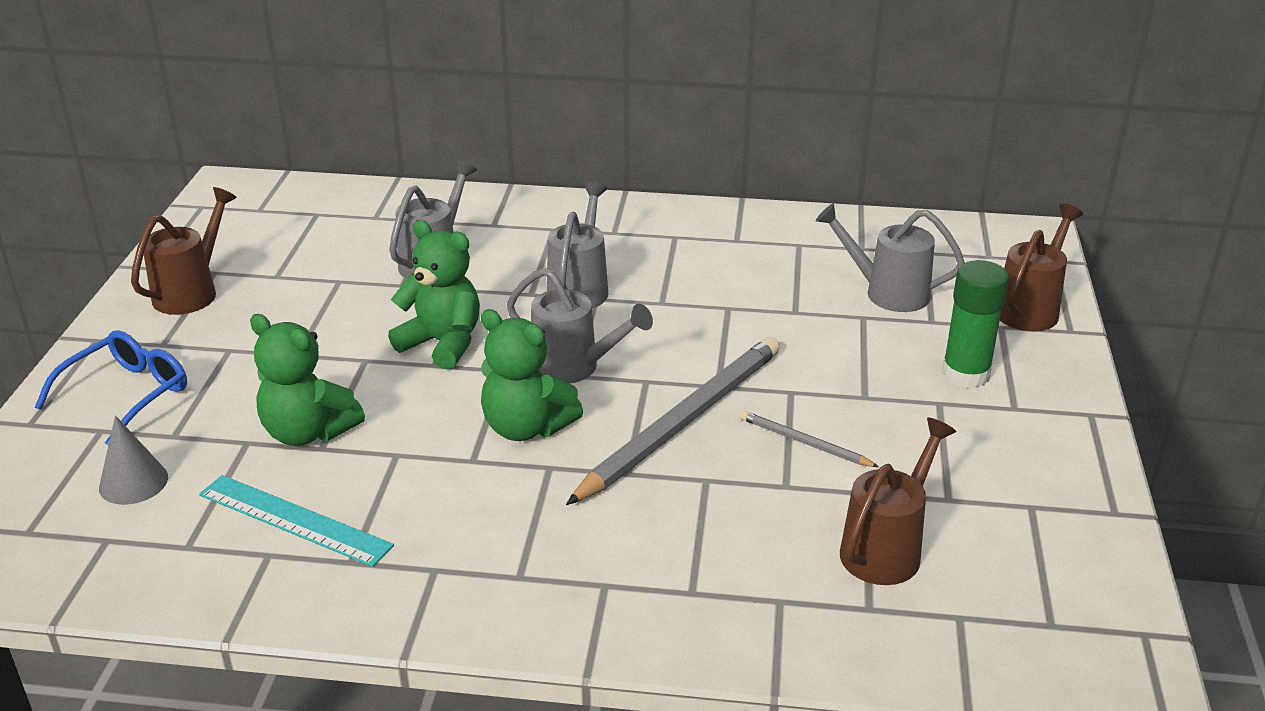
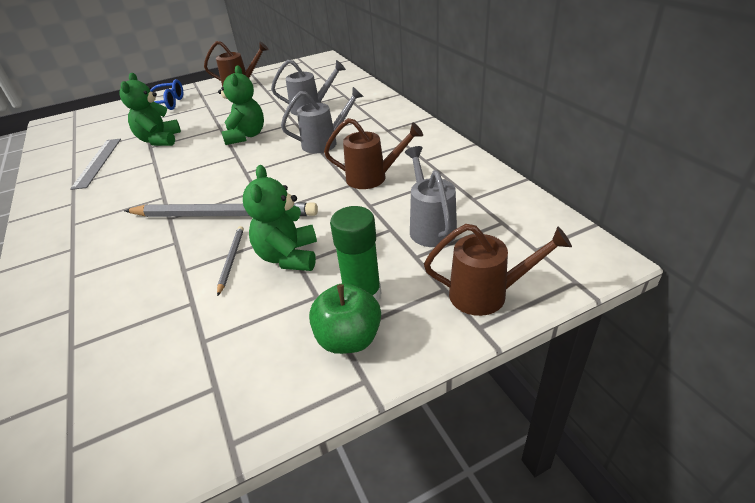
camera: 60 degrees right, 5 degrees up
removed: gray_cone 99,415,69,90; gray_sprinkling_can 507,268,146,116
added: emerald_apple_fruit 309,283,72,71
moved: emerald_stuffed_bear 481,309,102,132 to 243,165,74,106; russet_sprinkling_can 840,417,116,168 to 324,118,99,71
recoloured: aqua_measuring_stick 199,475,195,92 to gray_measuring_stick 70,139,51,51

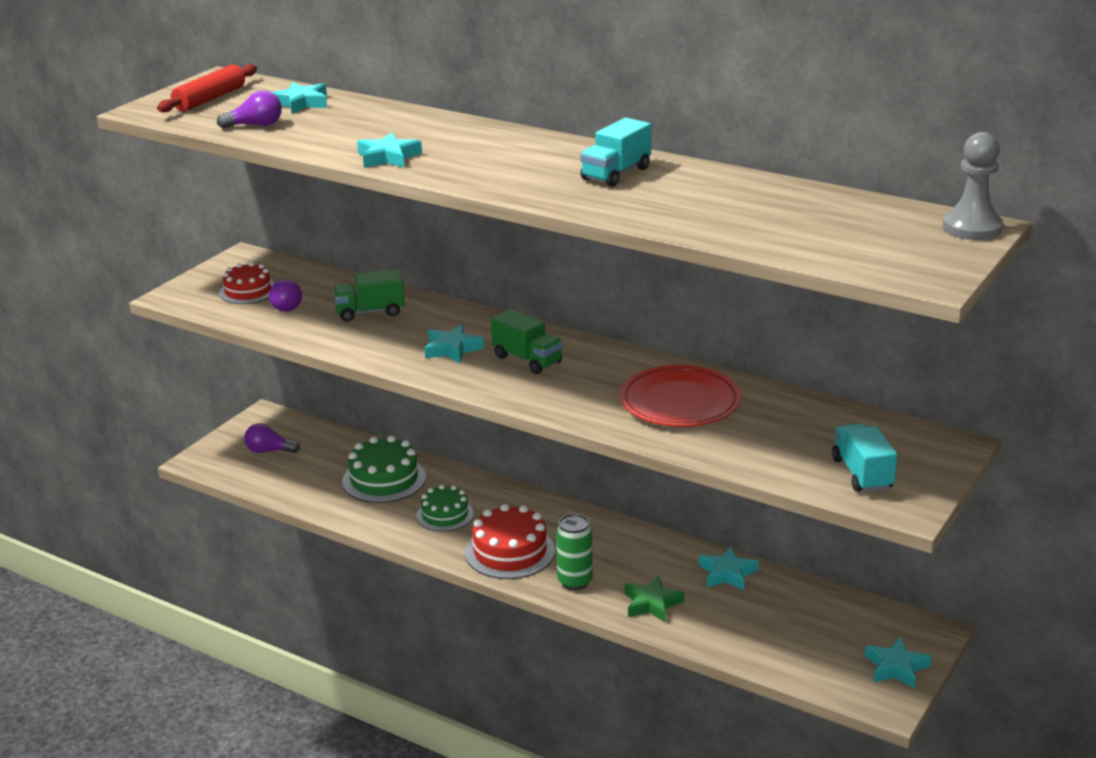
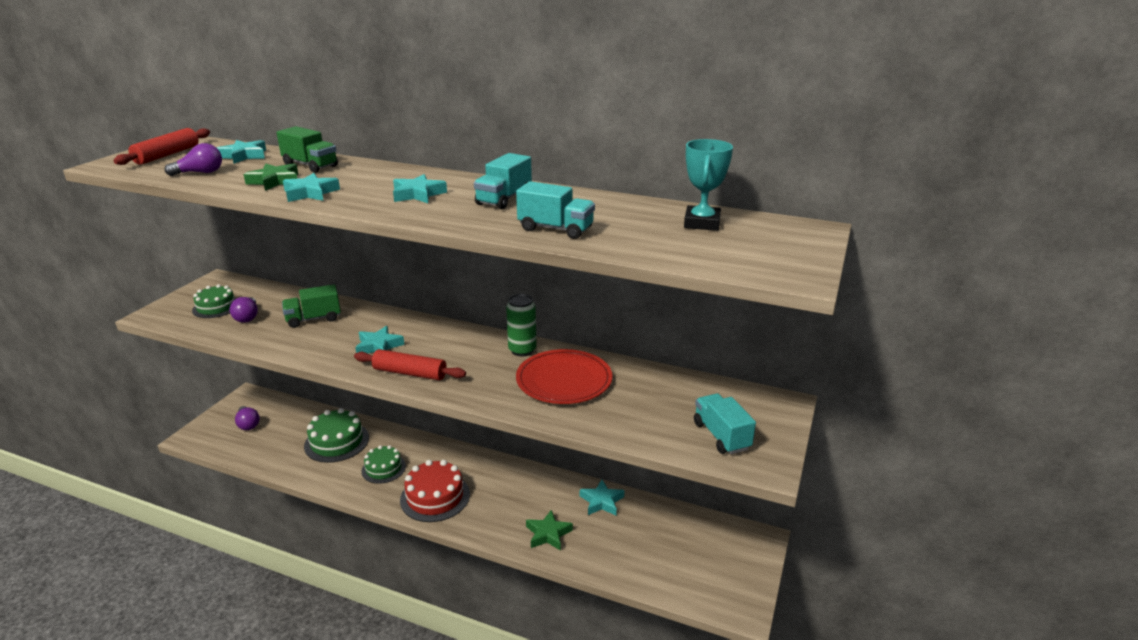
camera: 10 degrees left, 0 degrees up
removed: gray_game_pawn 943,132,60,108
added: emerald_five-pointed_star 243,163,55,28; scarlet_dough_roller 354,349,112,32; aqua_lorry 516,181,79,58; aqua_prize_cup 684,139,49,92
moved: emerald_lorry 491,309,72,65 to 277,126,61,47; emerald_tin 556,514,37,76 to 506,294,31,62; aqua_five-pointed_star 865,637,67,52 to 393,174,54,29
recoloured: scarlet_cake 219,262,55,42 to emerald_cake 192,284,44,34
turned: violet_lightbulb 244,423,56,30 = 235,406,25,24 120 degrees counterclockwise

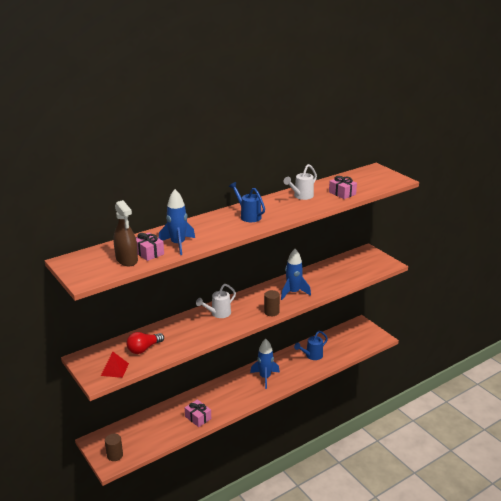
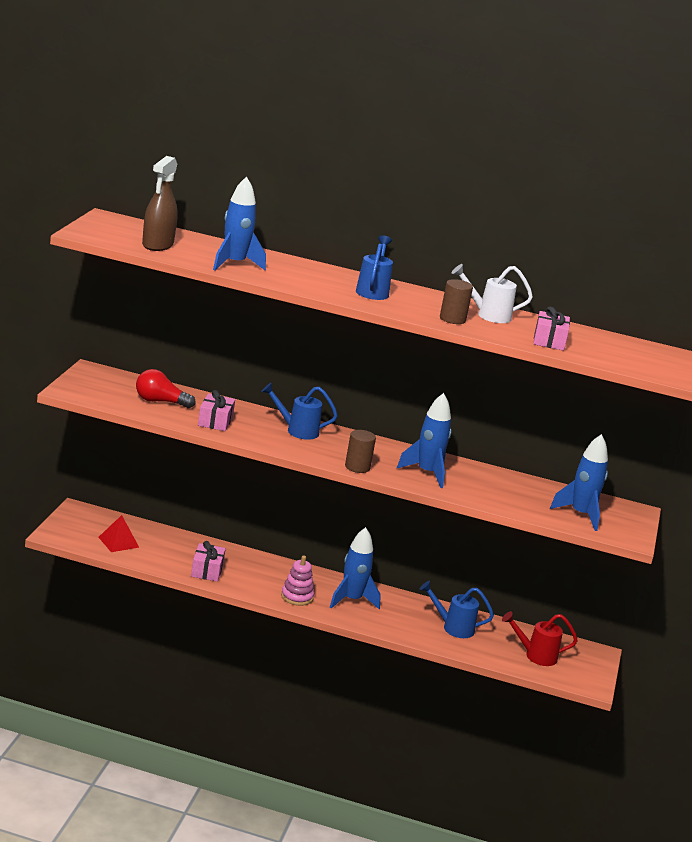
camera: 45 degrees right, 5 degrees down
added: rose-pink_ring_stacker 281,555,33,51; scarlet_sprinkling_can 502,611,76,55; cobalt_toy_rocket 550,434,58,97
moved: scarlet_pyramid_shape 101,352,28,26 to 98,515,41,37; russet_solid_cylinder 105,434,18,27 to 440,279,33,45; rose-pink_present 136,232,28,29 to 198,390,37,41
recoloured: pure_white_sprinkling_can 196,284,40,34 to cobalt_sprinkling_can 261,383,77,57

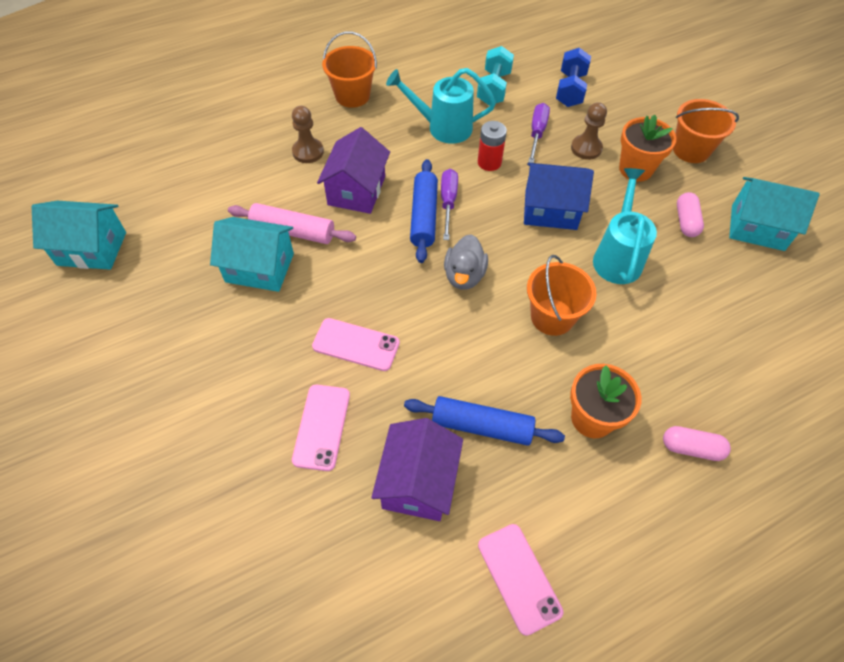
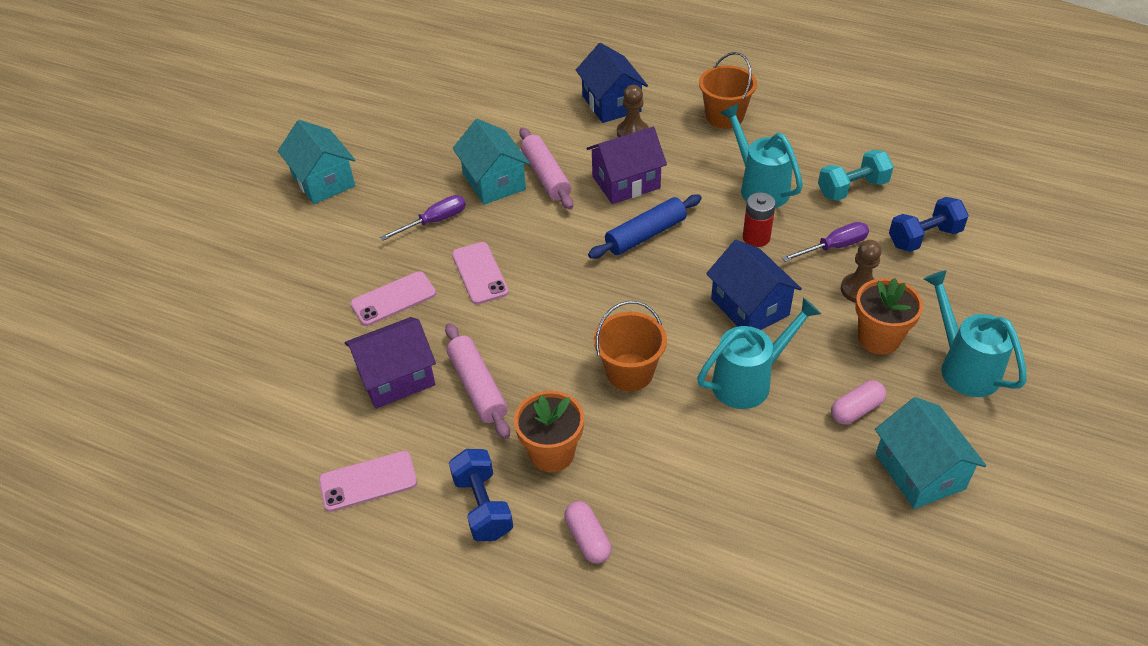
camera: 55 degrees right, 10 degrees down
removed: gray_rubber_duck 444,234,44,56
added: cobalt_hand_weight 449,449,64,92; cobalt_cottage 576,43,72,80
moved: aqua_cottage 32,201,94,69 to 278,120,77,84; violet_flat_screwdriver 441,169,17,71 to 380,195,86,46
replaced: bright_orange_pail 673,99,66,64 to aqua_sprinkling_can 924,270,103,127
recoloured: cobalt_dough_roller 404,396,161,50 to rose-pink_dough_roller 445,323,65,116
turned: rose-pink_phone 478,524,85,112 = 319,451,98,61 45 degrees clockwise

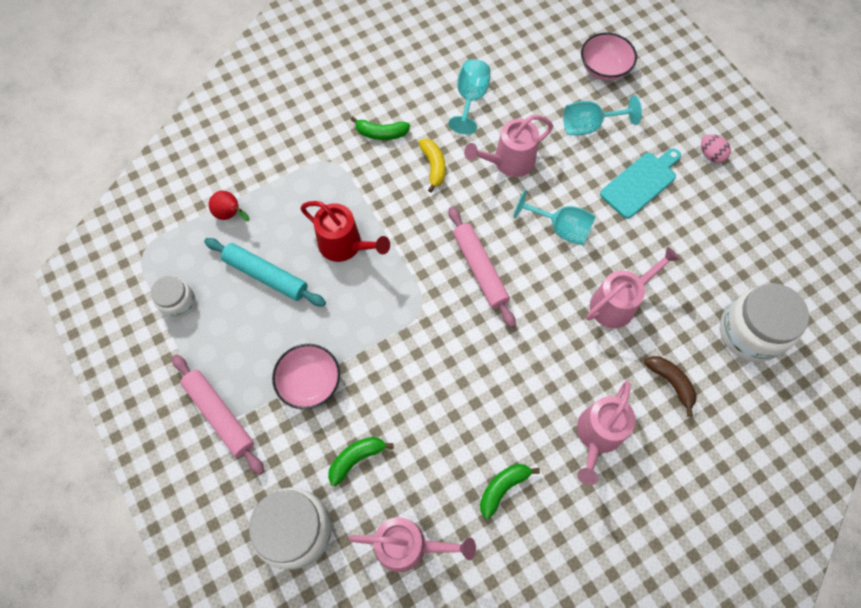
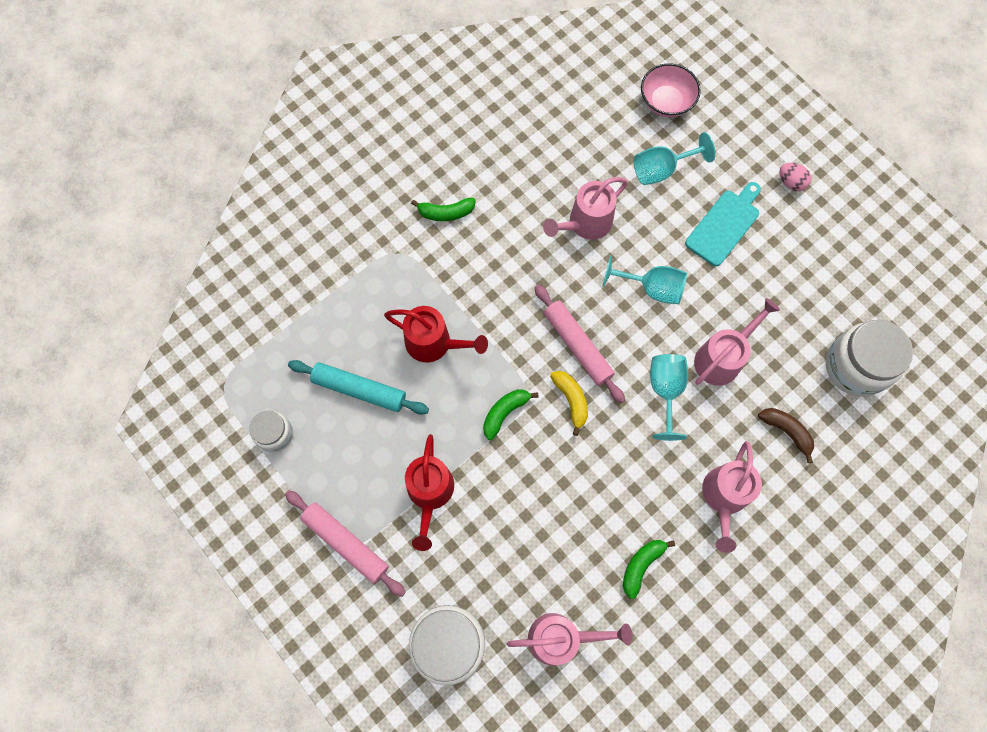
camera: 10 degrees left, 5 degrees up
removed: scarlet_pear_fruit 209,191,41,30
moved: emerald_toy_banana 328,437,66,49 to 483,389,56,51; golden_toy_banana 419,139,27,54 to 550,371,38,65; aqua_chalice 448,59,43,76 to 650,354,38,87
replaced: rose-pink_bowl 272,344,68,65 to scarlet_sprinkling_can 405,434,49,117

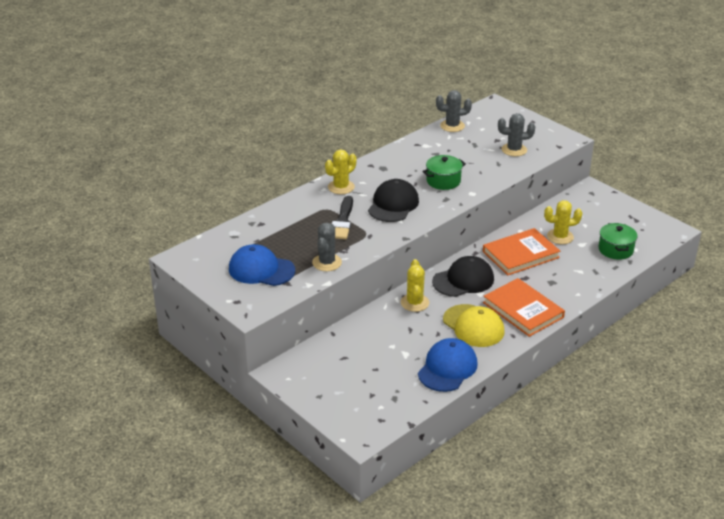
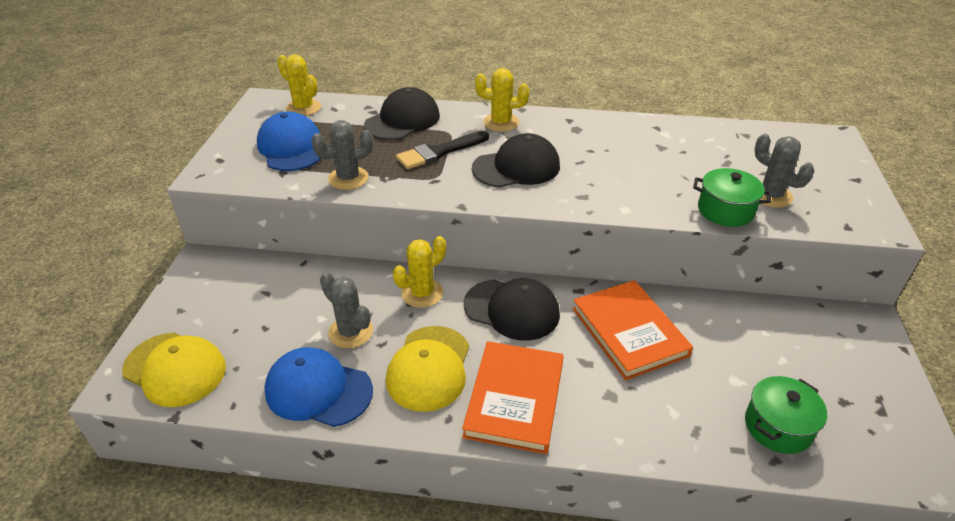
camera: 50 degrees right, 5 degrees up
added: golden_cap 122,333,104,74; black_cap 364,87,76,53
moved: emerald_stockpot 422,155,44,35 to 693,168,78,59; gray_cactus 436,90,36,42 to 320,272,53,76; golden_cactus 544,200,38,44 to 277,54,44,62
turned: cobalt_cap 418,338,60,54 = 264,347,109,80 150 degrees counterclockwise; bright_orange_hardcover 483,228,78,47 = 572,280,121,100 45 degrees clockwise

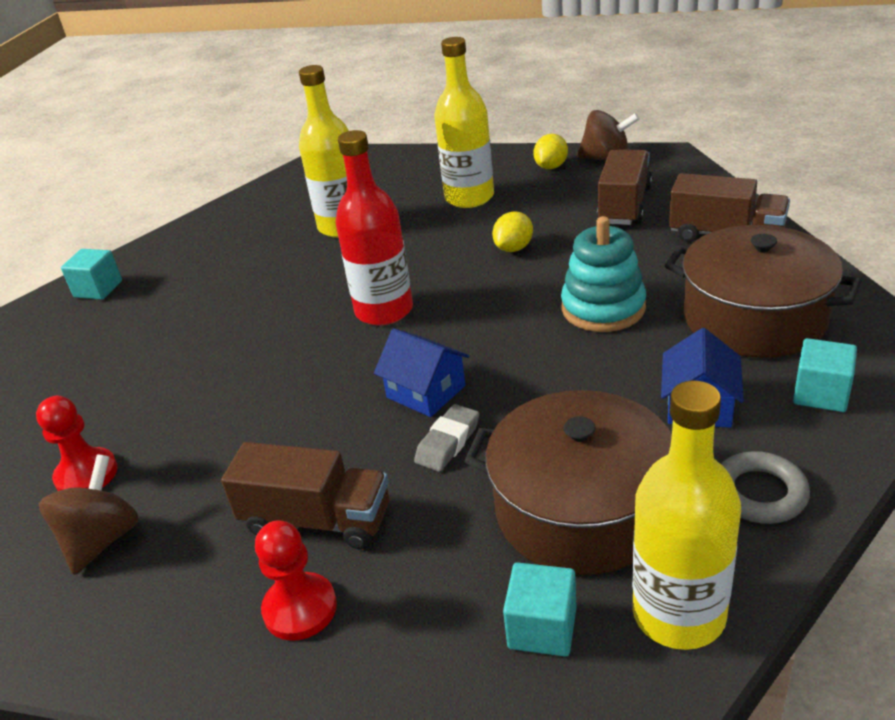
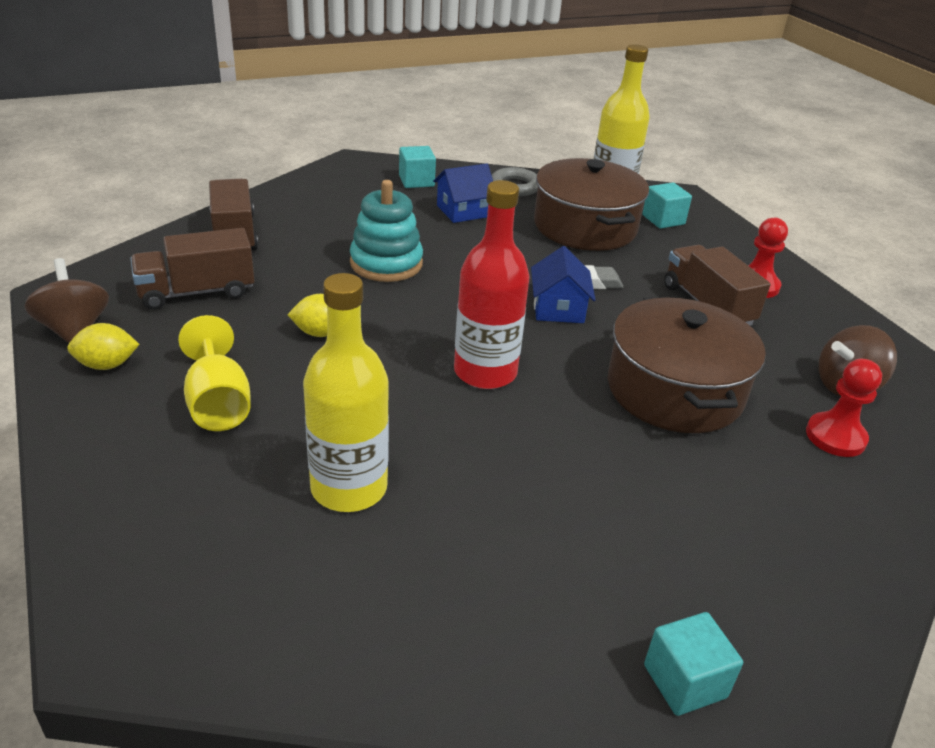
camera: 135 degrees left, 0 degrees up
moved: russet_stockpot 664,225,198,133 to 608,297,158,136
replaced: golden_flask 434,37,60,171 to golden_chalice 178,315,73,116

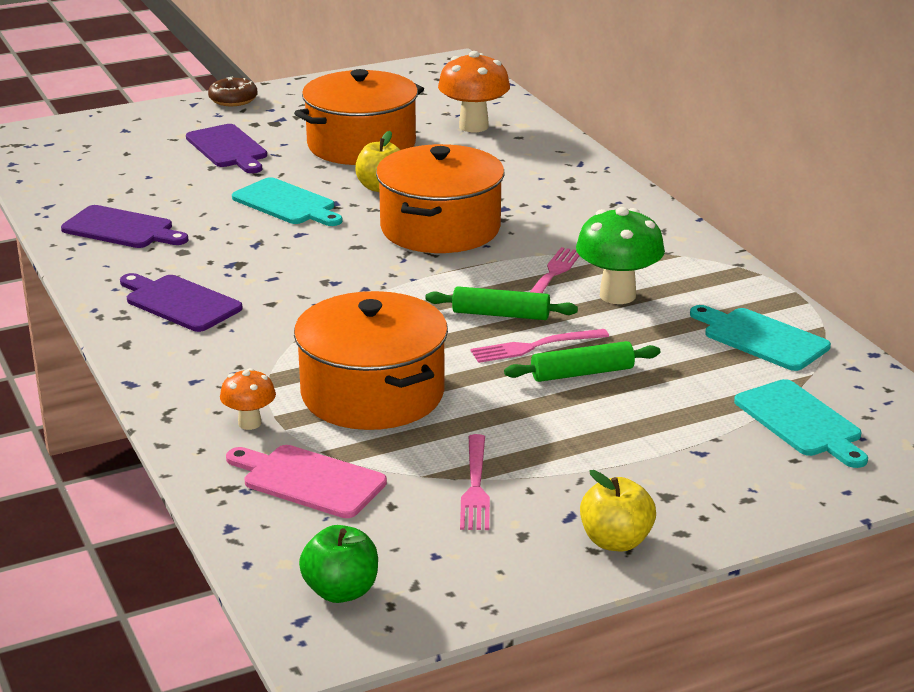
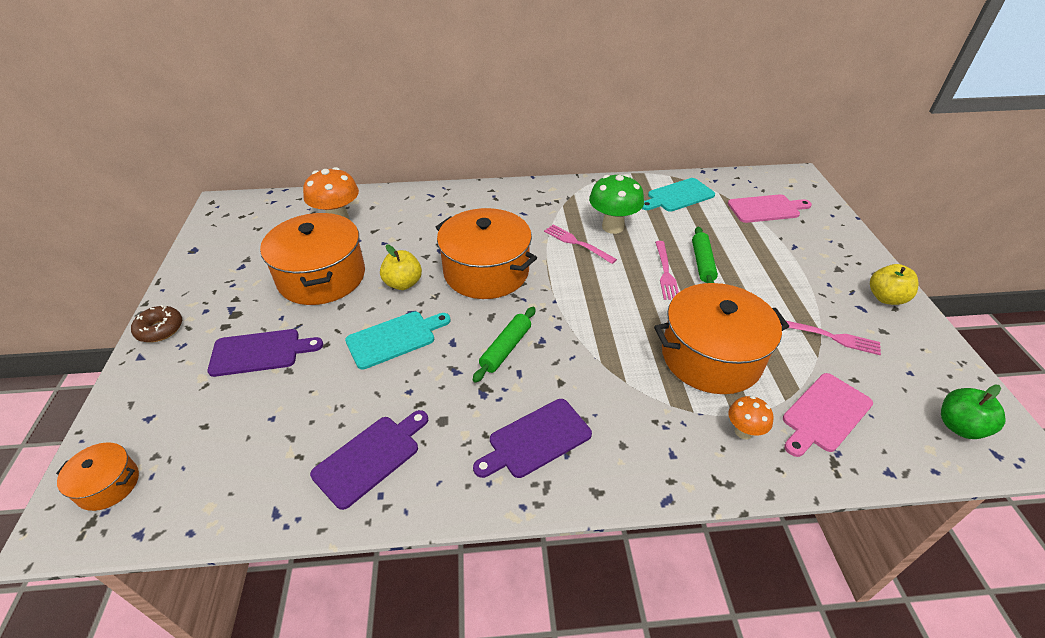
camera: 70 degrees left, 15 degrees up
added: bright_orange_stockpot 56,442,83,69
moved: emerald_dough_roller 425,286,153,34 to 473,307,63,76
recoloured: aqua_chopping_board 734,379,134,89 to rose-pink_chopping_board 728,194,84,29

